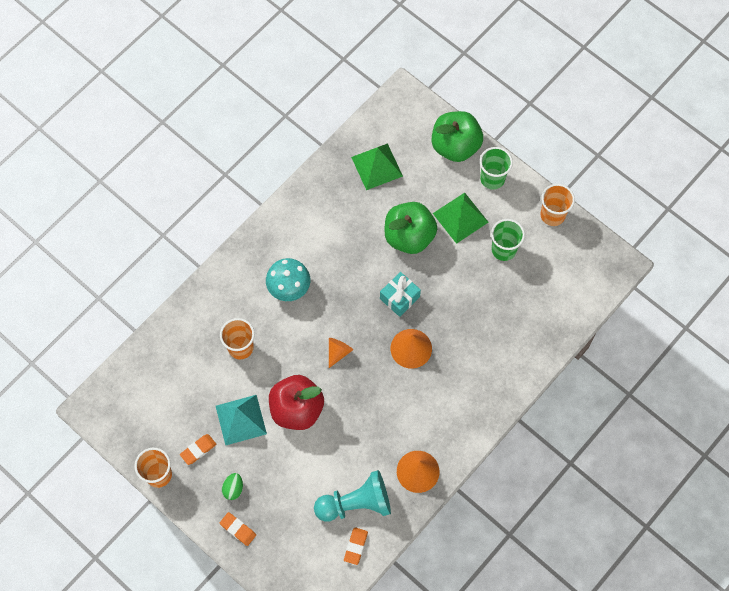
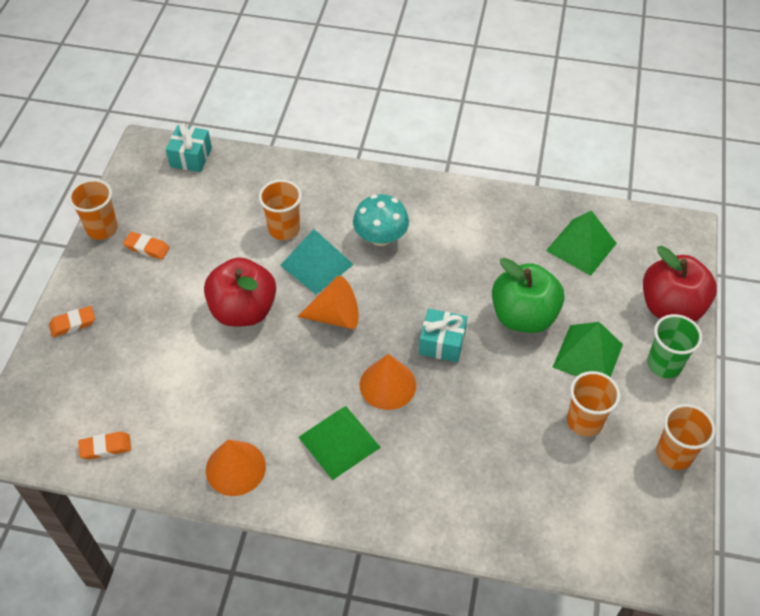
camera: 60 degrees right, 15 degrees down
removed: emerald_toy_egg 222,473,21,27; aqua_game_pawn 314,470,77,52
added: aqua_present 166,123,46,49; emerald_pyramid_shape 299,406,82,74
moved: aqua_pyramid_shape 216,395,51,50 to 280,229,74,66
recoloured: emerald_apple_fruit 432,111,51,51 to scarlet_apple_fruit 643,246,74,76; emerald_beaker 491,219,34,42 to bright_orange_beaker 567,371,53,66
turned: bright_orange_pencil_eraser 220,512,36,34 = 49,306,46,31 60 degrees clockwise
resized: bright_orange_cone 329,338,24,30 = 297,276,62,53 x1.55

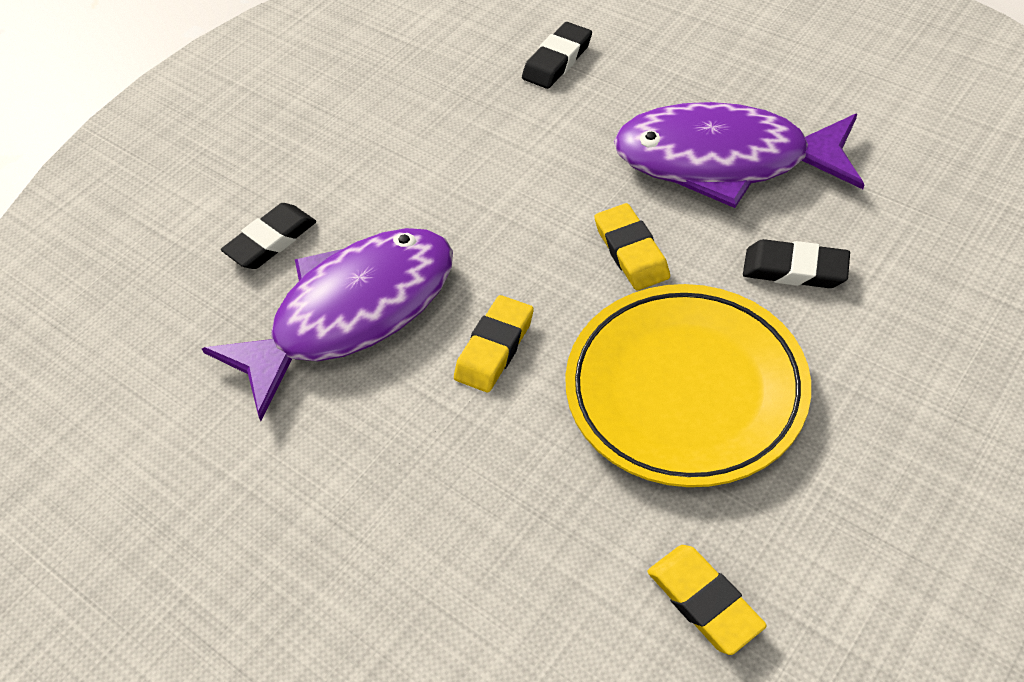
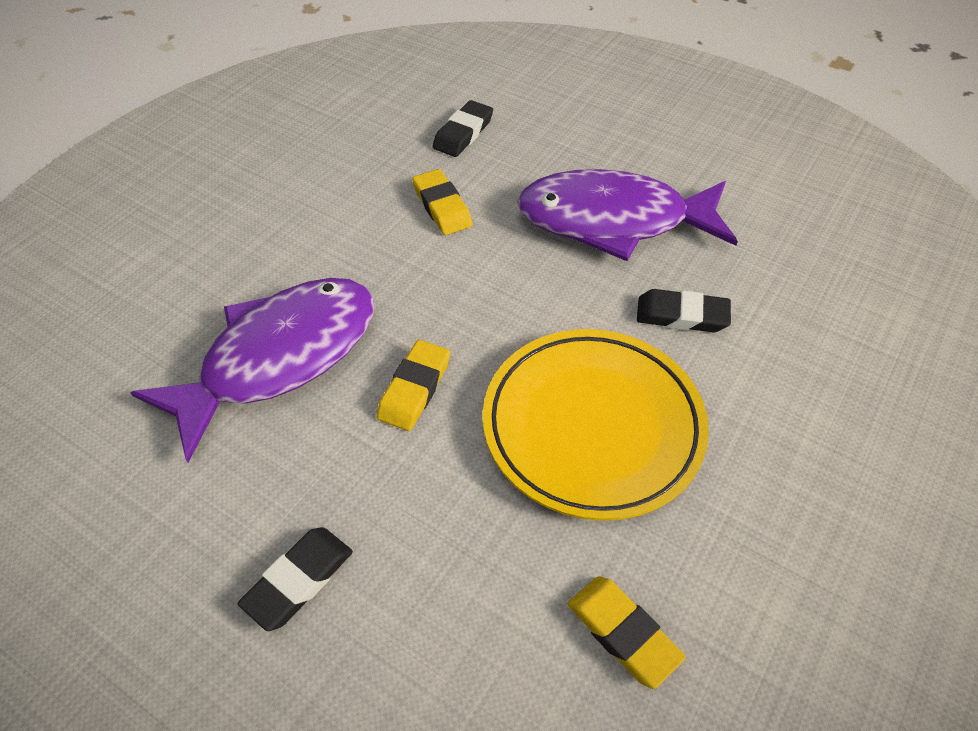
camera: 10 degrees left, 0 degrees up
moved: black_pencil_eraser 221,203,95,66 to 238,527,115,104; golden_pencil_eraser 594,203,76,87 to 412,169,61,66

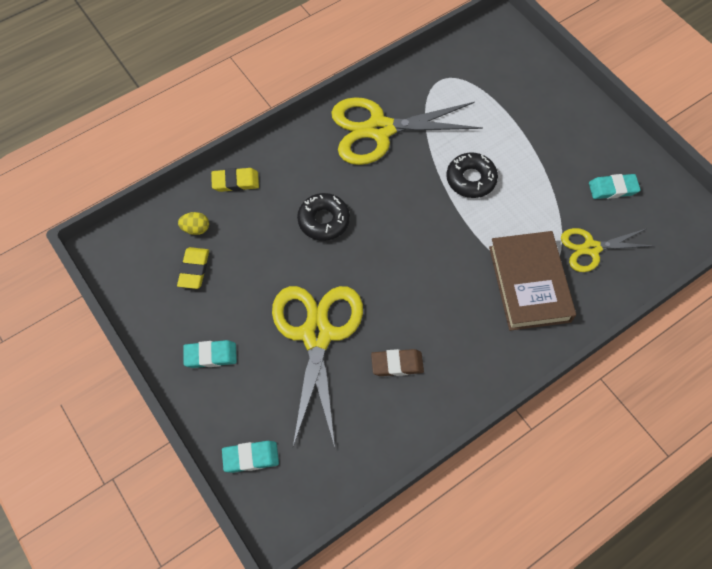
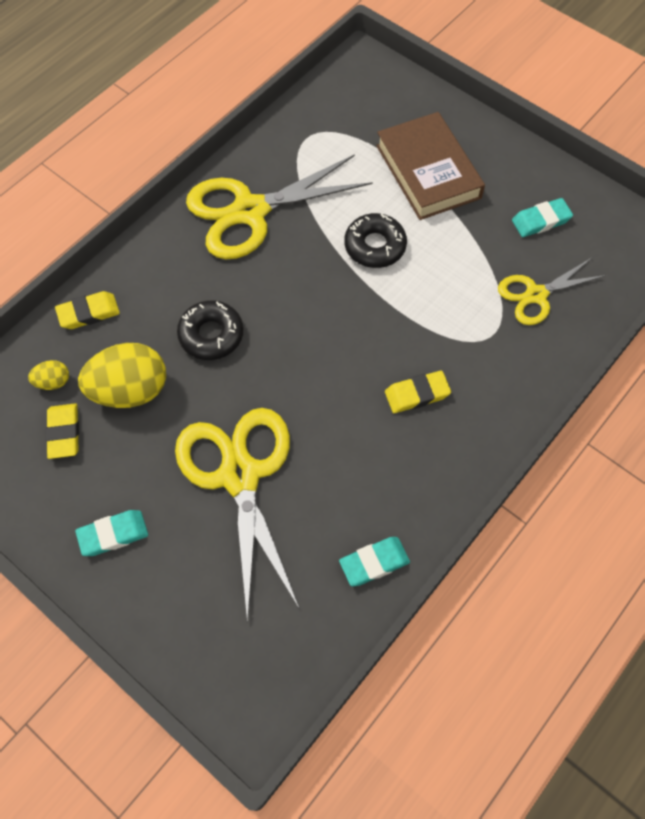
camera: 15 degrees left, 0 degrees up
removed: russet_pencil_eraser 371,349,53,27
added: golden_toy_egg 78,343,88,65; golden_pencil_eraser 385,371,66,42
moved: aqua_pencil_eraser 222,441,57,32 to 339,537,71,49; russet_hardcover 489,231,87,100 to 376,112,109,108

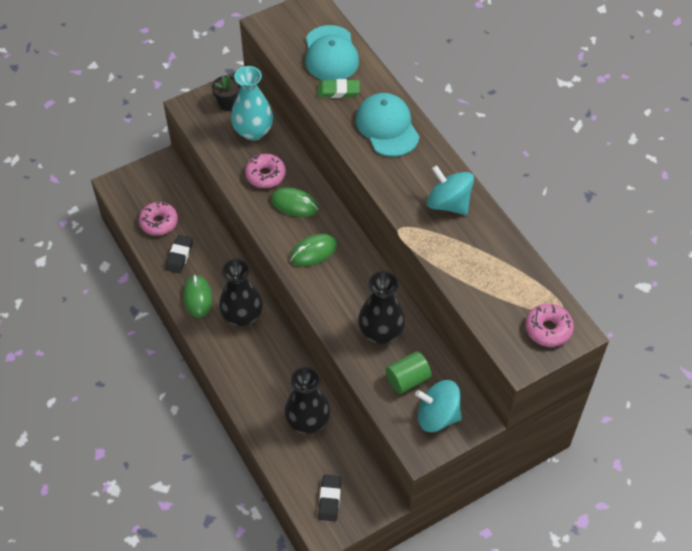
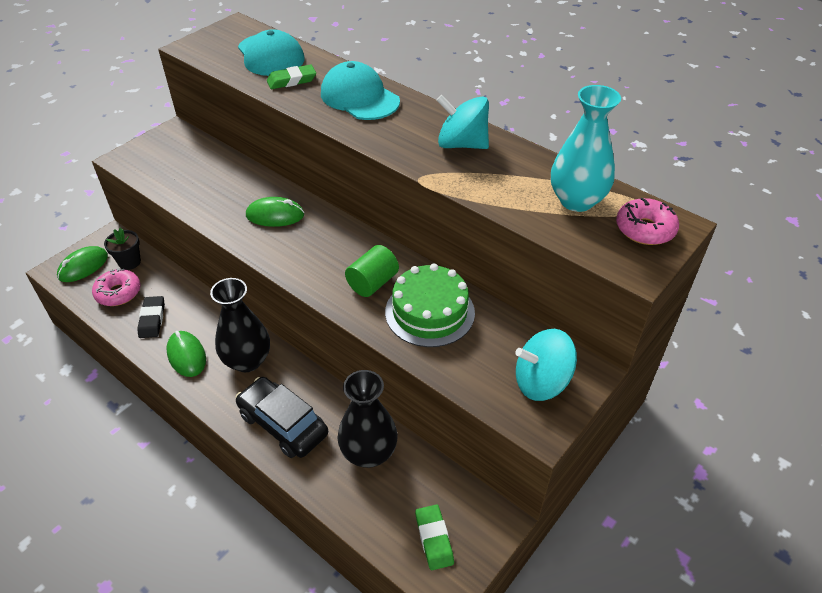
camera: 20 degrees left, 10 degrees down
removed: rose-pink_doughnut 245,154,41,34
added: black_car 235,377,93,81
moved: black_plant_pot 212,75,29,36 to 104,227,37,43; aqua_flower_vase 231,66,42,75 to 551,85,70,127; emerald_computer_mouse 290,234,47,33 to 57,246,51,36; emerald_solid_cylinder 386,351,46,43 to 345,245,54,52
replaced: black_flower_vase 358,271,48,73 to emerald_cake 385,263,90,84
recoloured: black_pencil_eraser 318,475,23,46 to emerald_pencil_eraser 415,504,39,66

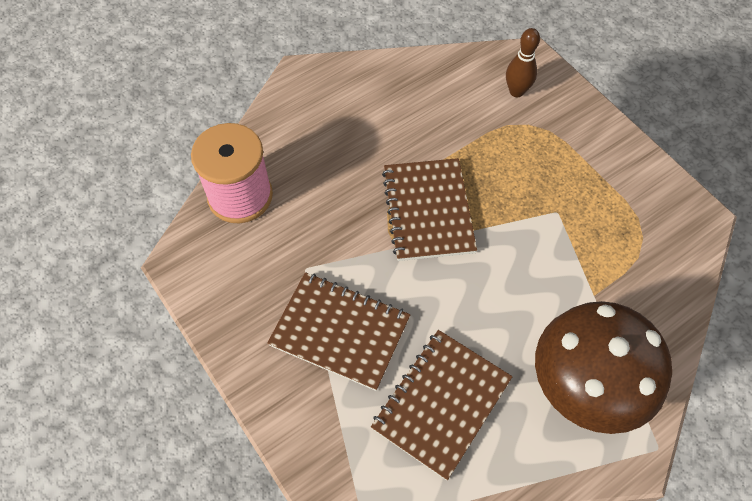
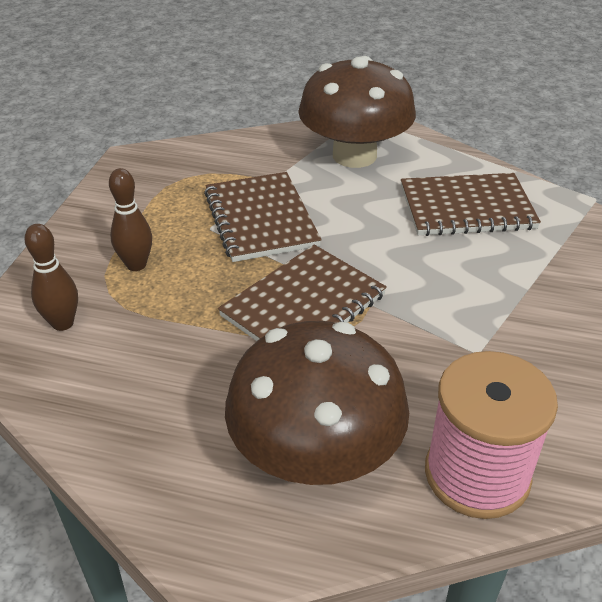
camera: 130 degrees left, 20 degrees down
added: russet_bowling_pin 109,168,43,103; russet_mushroom 225,321,184,164
moved: russet_notebook 267,272,143,119 to 204,172,118,90

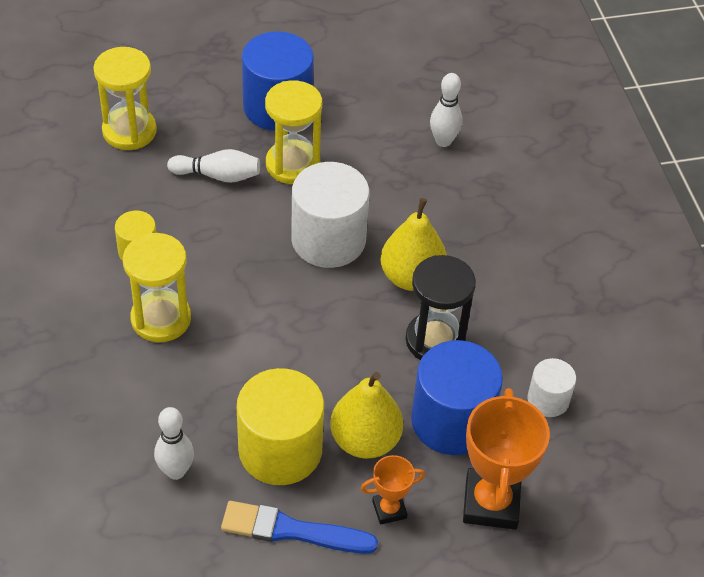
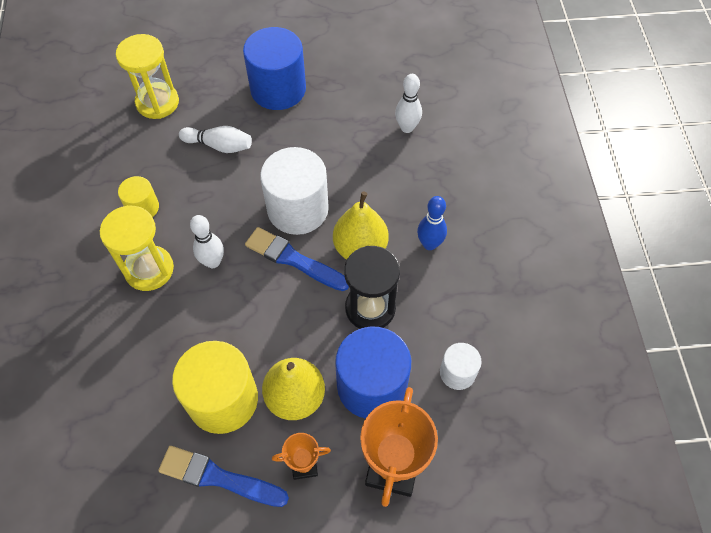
camera: 10 degrees right, 10 degrees up
removed: golden_sand_timer 265,80,57,104
added: cobalt_brush 245,227,104,64; cobalt_bowling_pin 417,196,30,54
moved: pure_white_bowling_pin 154,407,40,73 to 190,215,34,53

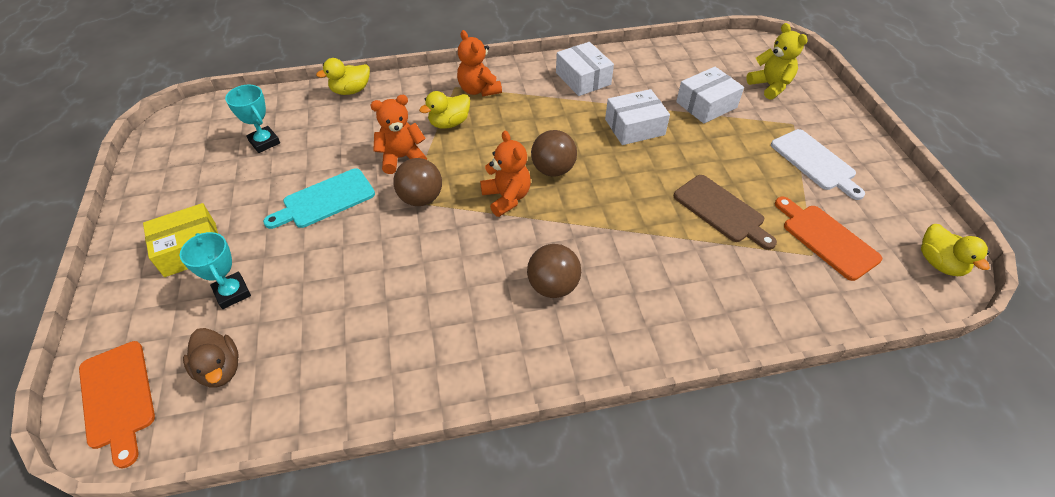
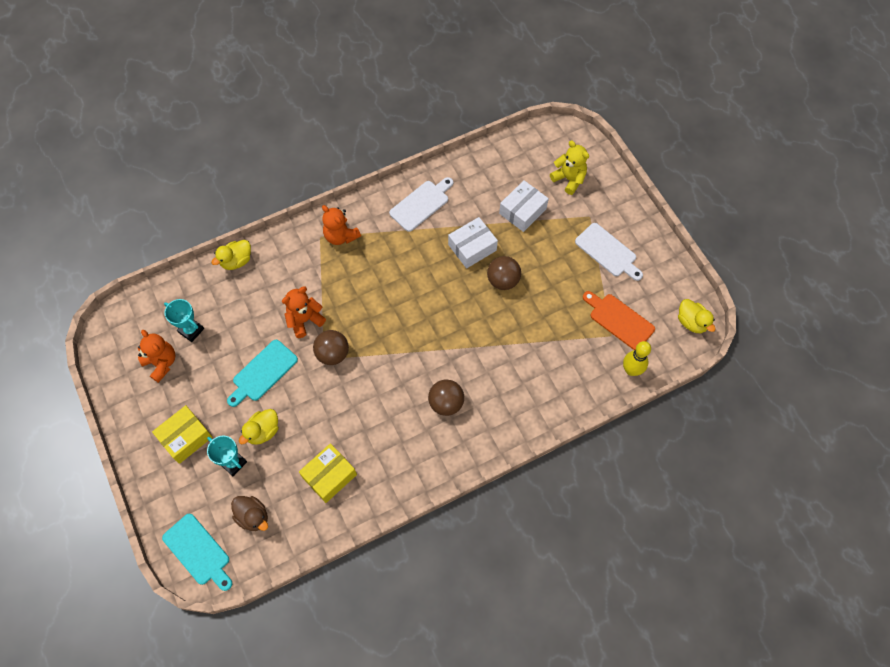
camera: 15 degrees left, 15 degrees up
removed: russet_chopping_board 673,175,104,75
added: golden_package 299,443,58,60; golden_bowling_pin 623,341,28,35
moved: golden_rubber_duck 419,91,51,38 to 239,409,40,36; bright_orange_stuffed_bear 480,131,51,86 to 138,330,38,53; russet_sphere 531,130,46,47 to 487,256,34,34
replaced: pure_white_package 556,42,58,54 to pure_white_chopping_board 389,177,64,55
recoloured: bright_orange_chopping_board 79,341,76,127 to aqua_chopping_board 162,513,70,78

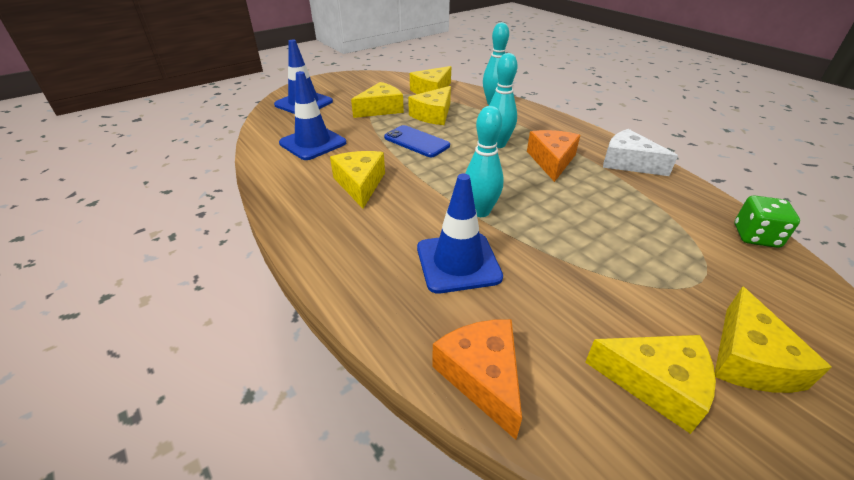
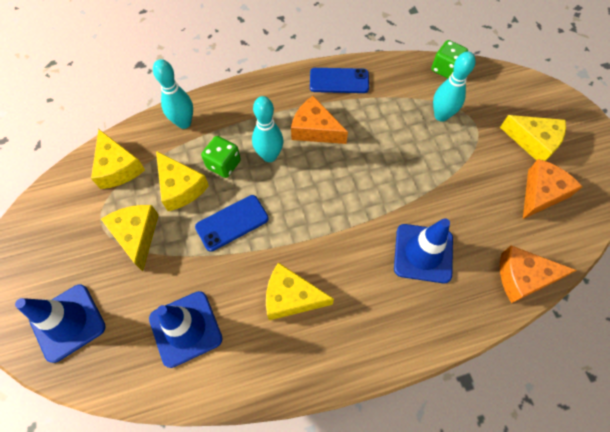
camera: 70 degrees left, 25 degrees up
added: emerald_game_die 201,136,40,42
moved: aqua_bowling_pin 465,106,39,111 to 433,52,43,70
replaced: pure_white_cheese 603,129,75,47 to cobalt_phone 310,68,59,25
recoloured: golden_cheese 585,335,131,99 to bright_orange_cheese 523,159,60,60

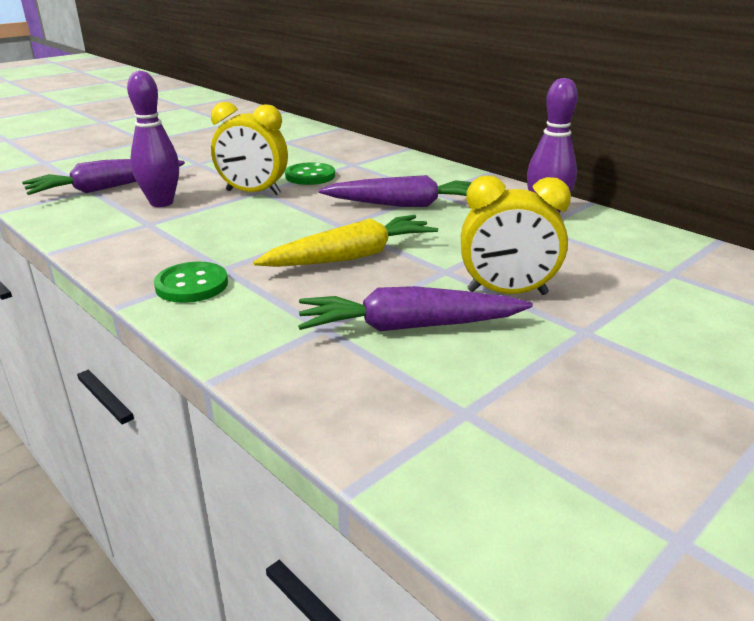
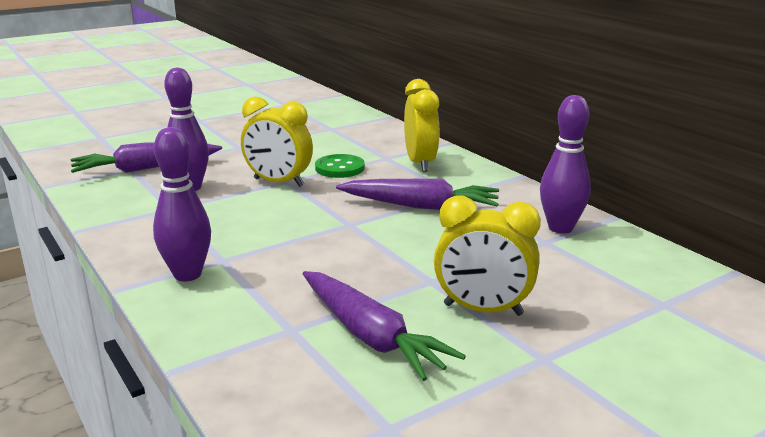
camera: 10 degrees right, 5 degrees down
removed: golden_toy_carrot 253,215,185,52
added: golden_alarm_clock 404,79,35,93
replaced: emerald_sewing_button 154,262,74,41 to violet_bowling_pin 153,127,58,154
turned: violet_toy_carrot 298,286,235,45 = 303,271,163,110 135 degrees counterclockwise

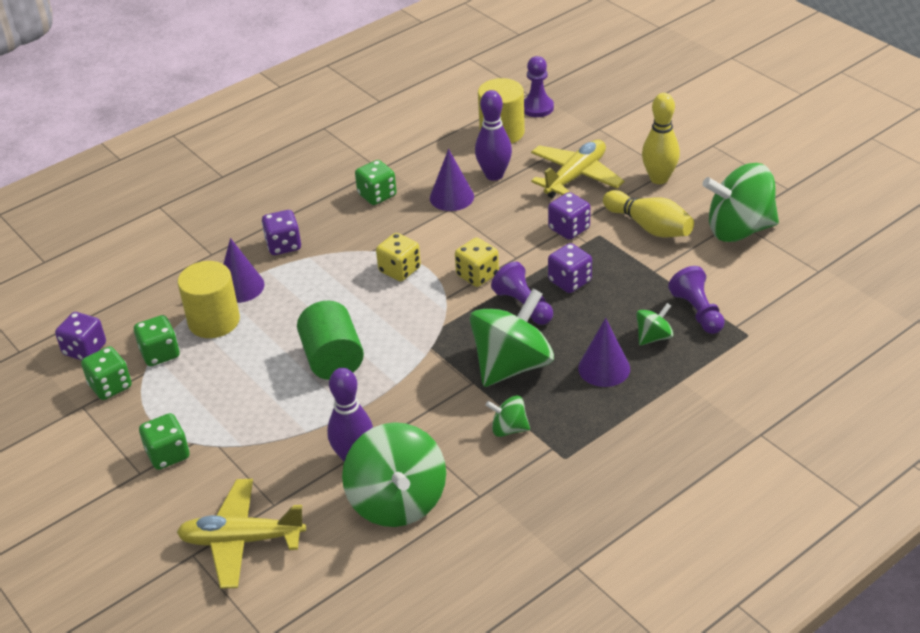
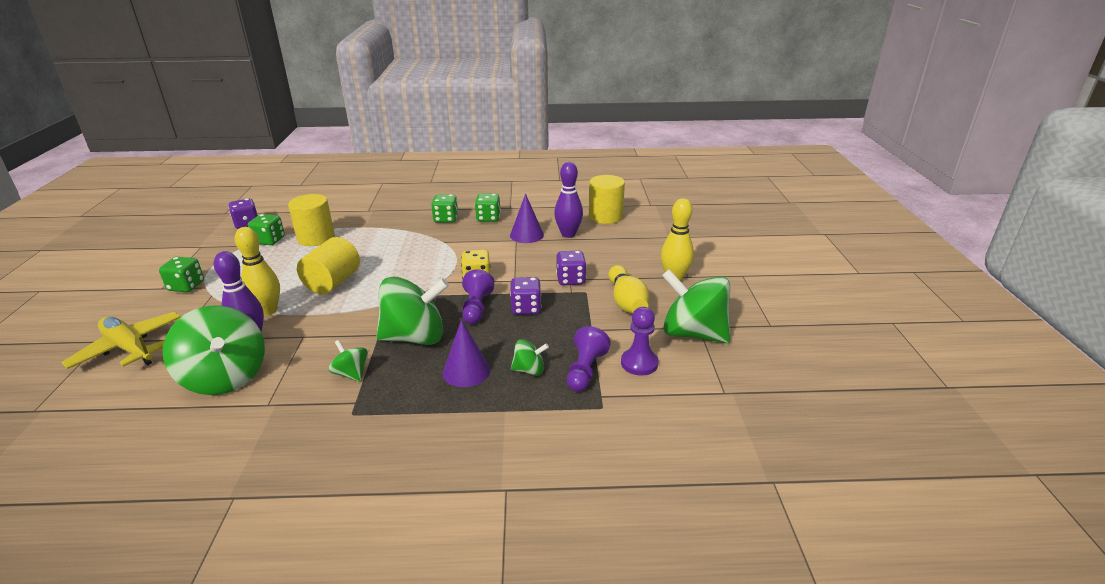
camera: 35 degrees right, 10 degrees down
removed: violet_cone 224,238,41,65; violet_game_die 262,210,39,45; golden_game_die 376,233,45,48; golden_aeroplane 531,140,94,58
added: golden_bowling_pin 235,227,45,89
moved: emerald_game_die 81,346,51,54 to 431,194,27,29; violet_game_pawn 524,56,30,61 to 621,307,37,68
recoloured: emerald_solid_cylinder 297,301,67,79 to golden_solid_cylinder 297,237,63,57
turned: emerald_spinning_top 342,422,104,105 = 163,305,102,90 60 degrees counterclockwise

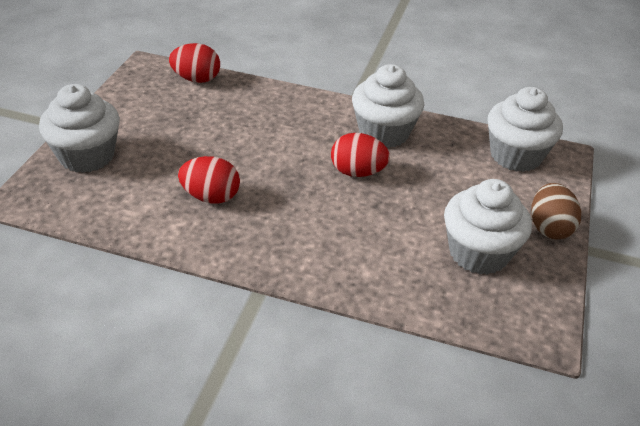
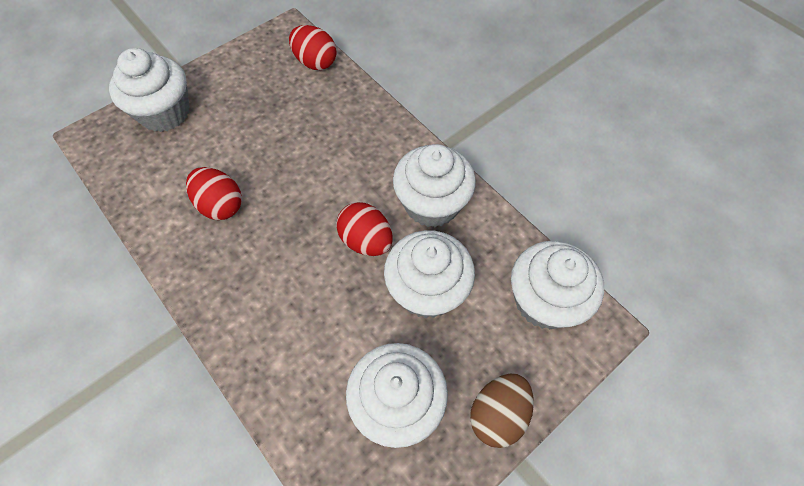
camera: 35 degrees right, 20 degrees up
added: pure_white_cupcake 384,230,91,88

